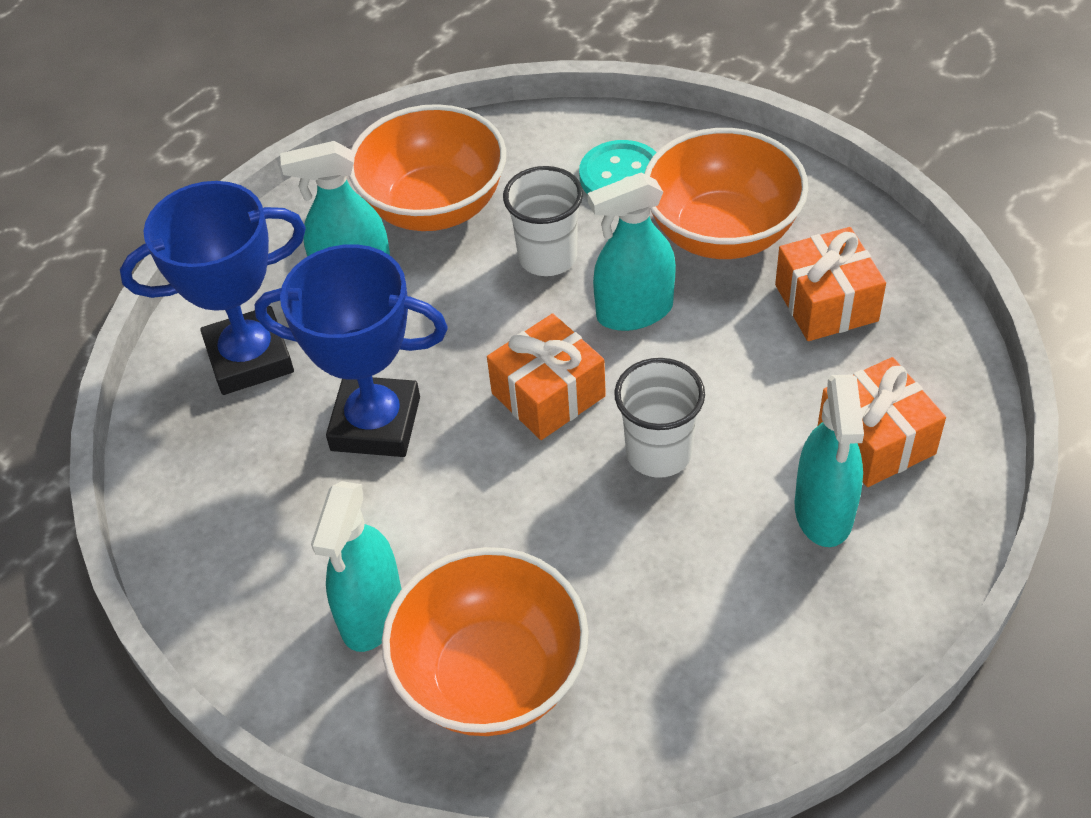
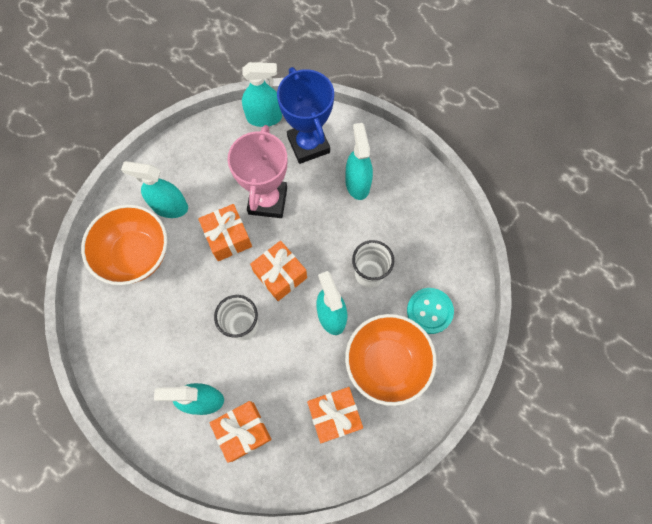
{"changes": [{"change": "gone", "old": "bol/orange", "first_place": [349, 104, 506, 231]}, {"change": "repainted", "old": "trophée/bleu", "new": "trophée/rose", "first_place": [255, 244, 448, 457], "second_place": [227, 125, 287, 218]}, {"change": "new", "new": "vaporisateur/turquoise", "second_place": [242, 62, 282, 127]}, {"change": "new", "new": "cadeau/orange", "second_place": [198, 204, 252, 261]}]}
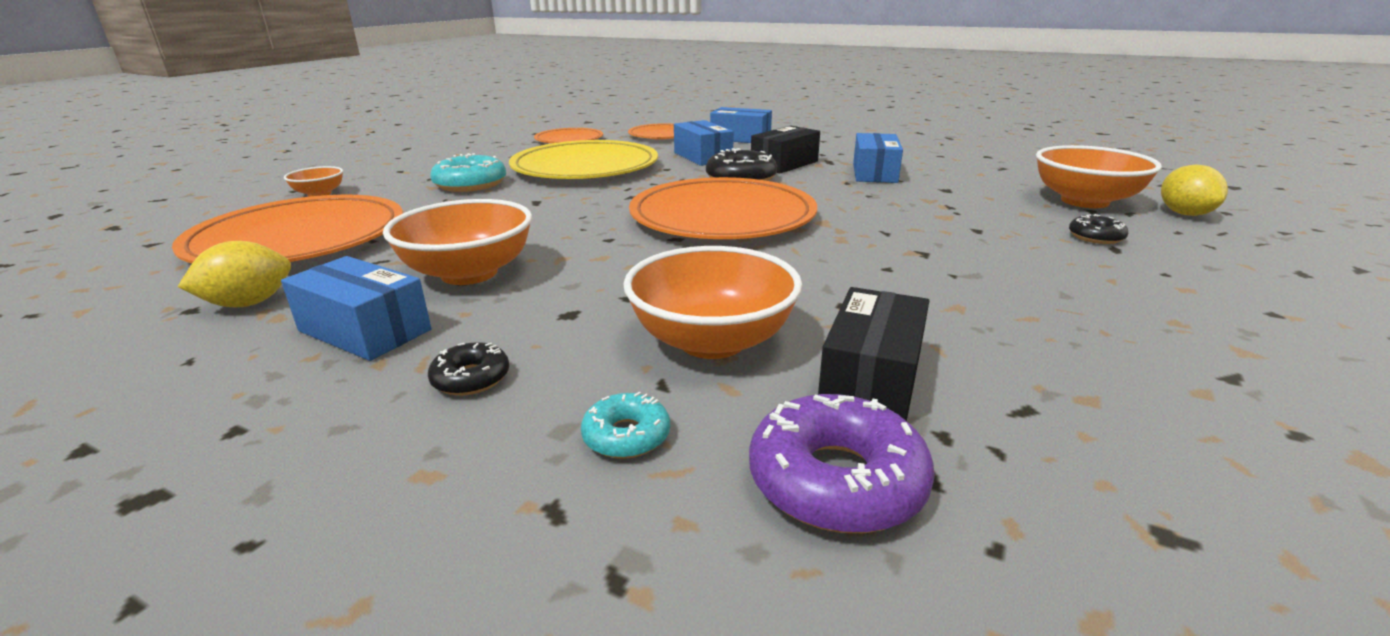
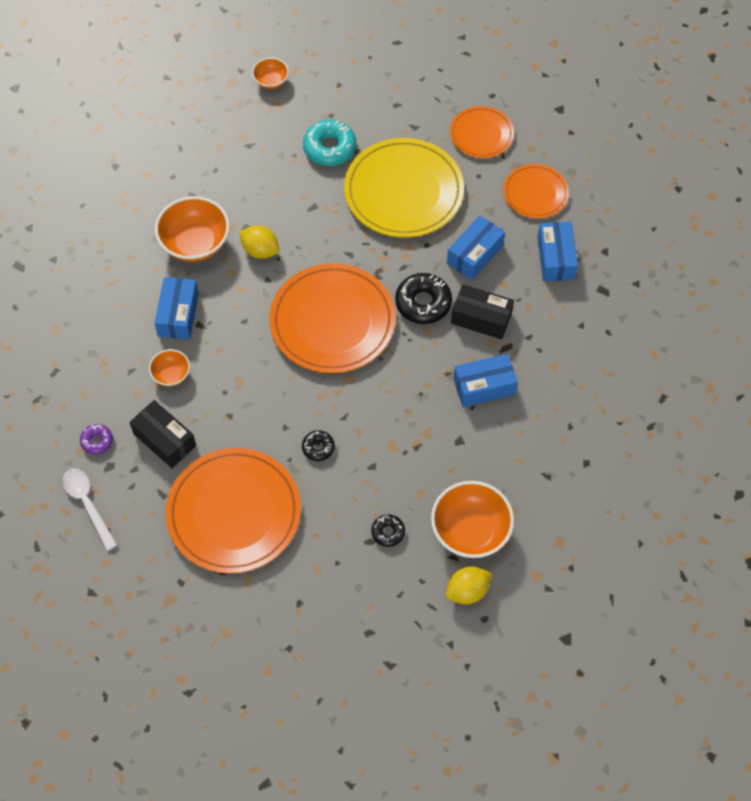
{"changes": [{"change": "shifted", "old": "assiette/orange", "first_place": [172, 195, 403, 263], "second_place": [166, 448, 301, 574]}, {"change": "shifted", "old": "citron/jaune", "first_place": [178, 241, 291, 307], "second_place": [239, 225, 279, 259]}, {"change": "scaled", "old": "bol/orange", "first_place": [623, 246, 802, 359], "second_place": [149, 349, 190, 386], "factor": 0.53}, {"change": "shifted", "old": "boîte/bleu", "first_place": [281, 256, 431, 361], "second_place": [154, 277, 199, 340]}, {"change": "rotated", "old": "boîte/noir", "first_place": [818, 287, 929, 421], "second_place": [129, 400, 196, 468], "degrees": 45}, {"change": "shifted", "old": "beignet/noir", "first_place": [428, 342, 509, 396], "second_place": [302, 430, 335, 461]}, {"change": "gone", "old": "beignet/turquoise", "first_place": [581, 391, 670, 459]}, {"change": "scaled", "old": "beignet/violet", "first_place": [749, 394, 935, 533], "second_place": [80, 424, 113, 455], "factor": 0.55}, {"change": "new", "new": "cuillère/blanc", "second_place": [63, 468, 117, 551]}]}
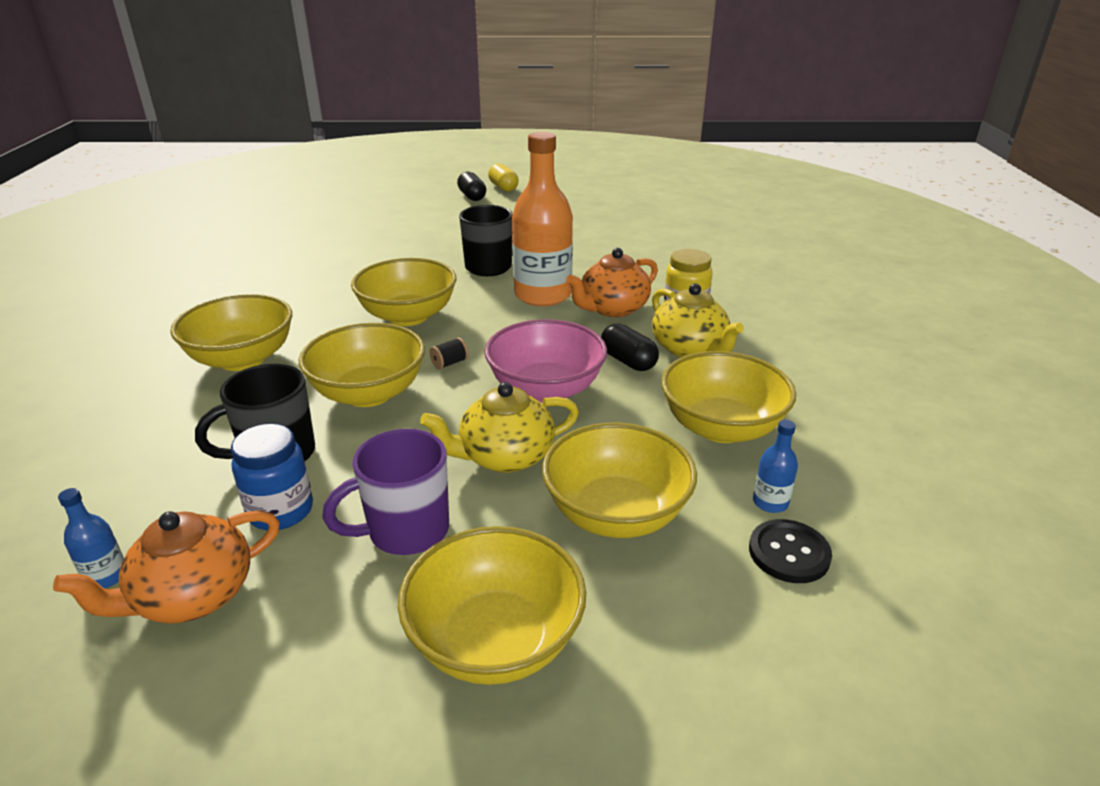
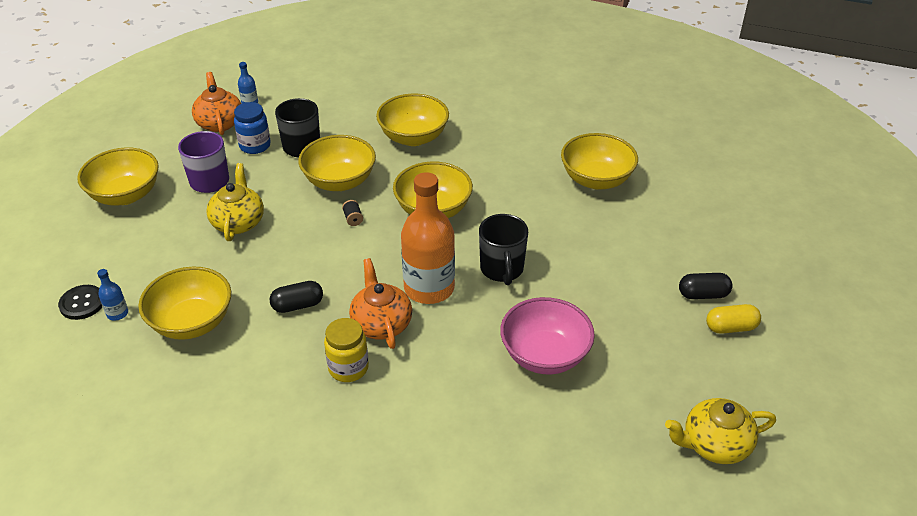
{"changes": [{"change": "shifted", "old": "théière/jaune", "first_place": [652, 283, 744, 358], "second_place": [665, 398, 776, 464]}, {"change": "shifted", "old": "bol/rose", "first_place": [484, 319, 607, 403], "second_place": [500, 297, 595, 374]}, {"change": "shifted", "old": "bol/jaune", "first_place": [542, 423, 697, 538], "second_place": [561, 133, 638, 189]}]}
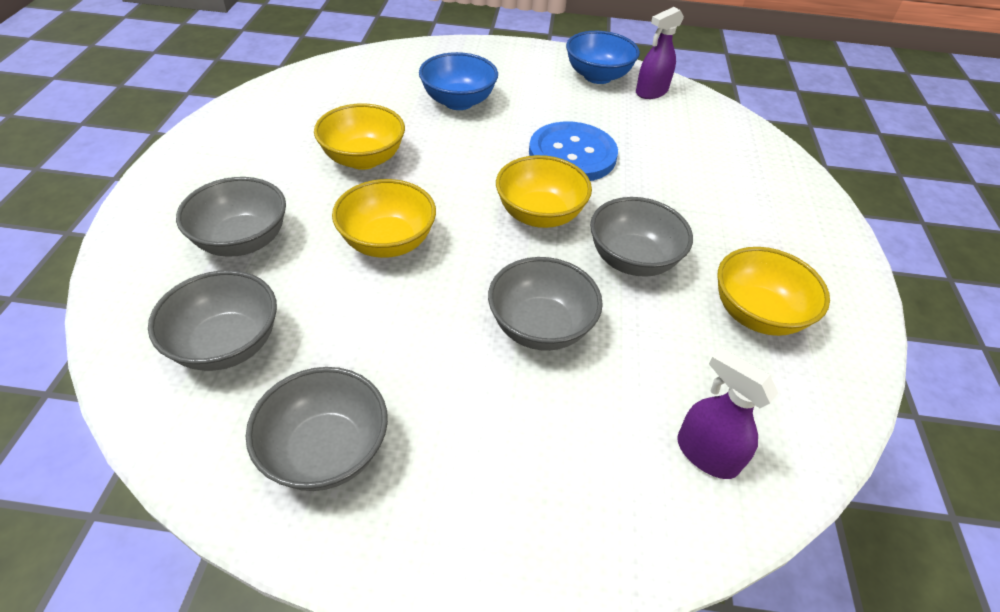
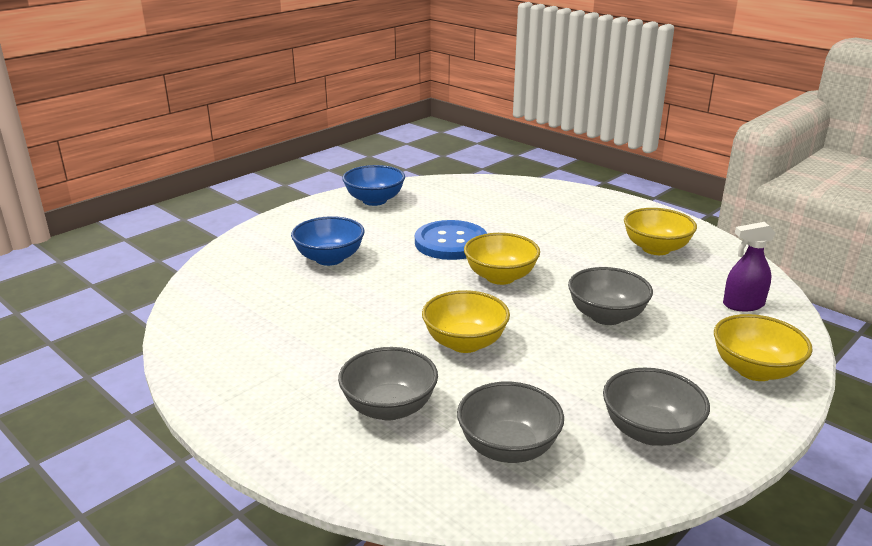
{"changes": [{"change": "gone", "old": "vaporisateur/violet", "first_place": [636, 7, 684, 99]}, {"change": "shifted", "old": "bol/jaune", "first_place": [314, 103, 405, 170], "second_place": [714, 314, 813, 381]}, {"change": "gone", "old": "bol/gris", "first_place": [590, 197, 693, 277]}]}
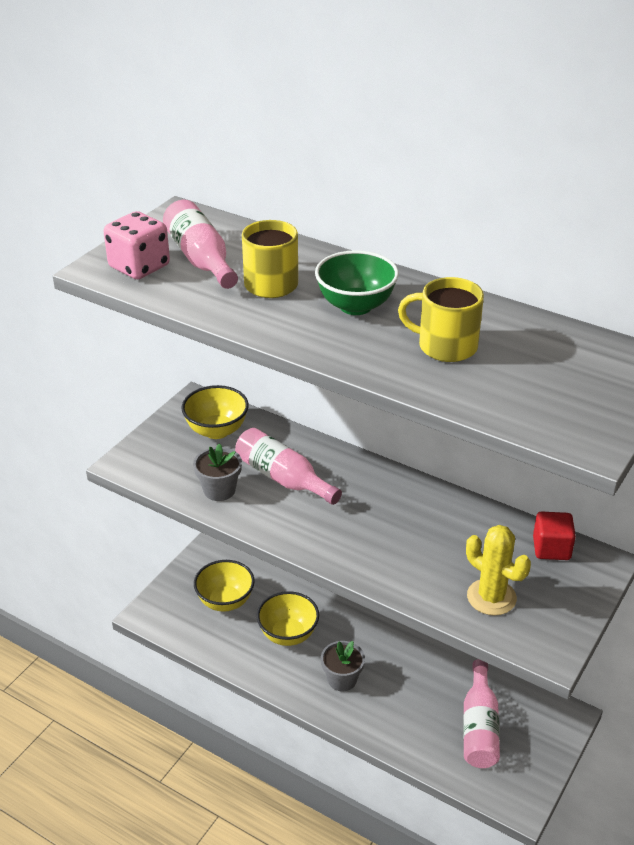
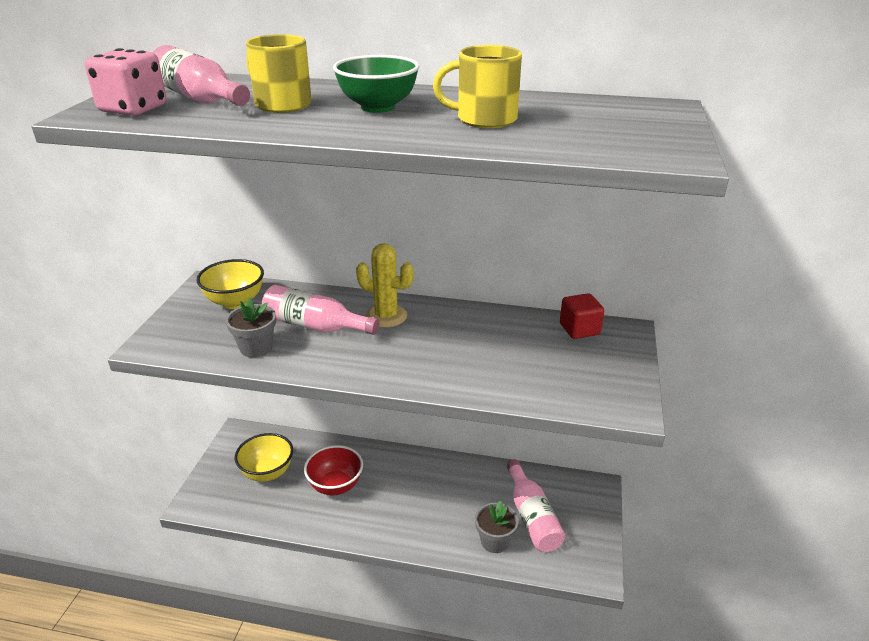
{"changes": [{"change": "shifted", "old": "cactus/jaune", "first_place": [466, 525, 531, 616], "second_place": [356, 244, 414, 328]}, {"change": "repainted", "old": "bol/jaune", "new": "bol/rouge", "first_place": [257, 591, 319, 646], "second_place": [304, 445, 363, 495]}, {"change": "shifted", "old": "pot de fleurs/gris", "first_place": [321, 641, 365, 691], "second_place": [475, 501, 519, 553]}]}
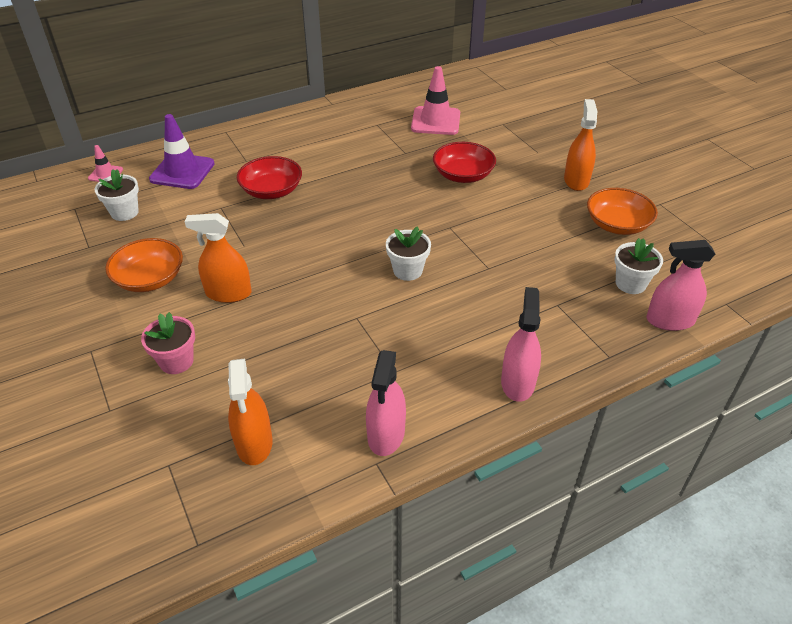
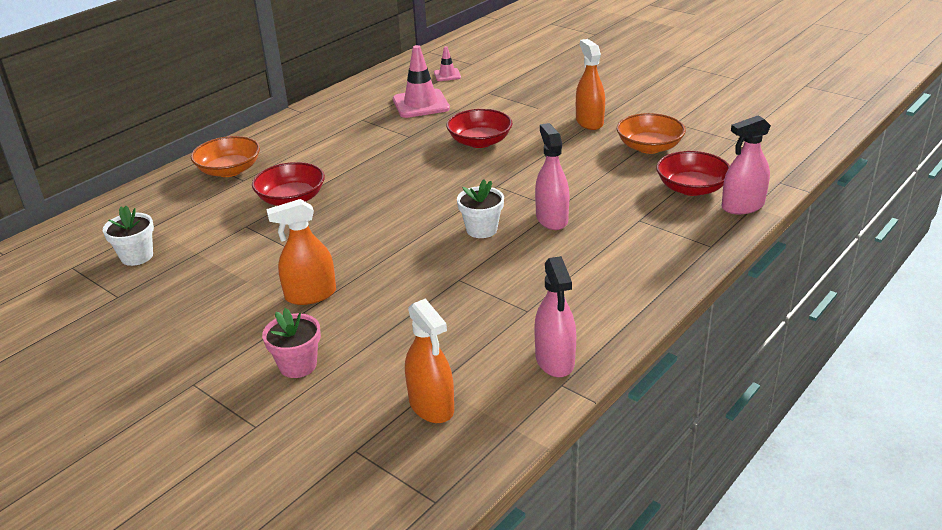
{"changes": [{"change": "gone", "old": "cône de chantier/violet", "first_place": [149, 114, 215, 189]}, {"change": "shifted", "old": "cône de chantier/rose", "first_place": [88, 145, 123, 182], "second_place": [434, 46, 461, 81]}, {"change": "shifted", "old": "bol/orange", "first_place": [105, 238, 183, 292], "second_place": [191, 136, 260, 177]}, {"change": "swapped", "old": "pot de fleurs/blanc", "new": "bol/rouge", "first_place": [614, 238, 663, 294], "second_place": [656, 151, 730, 196]}, {"change": "shifted", "old": "vaporisateur/rose", "first_place": [501, 287, 541, 402], "second_place": [535, 123, 570, 230]}]}
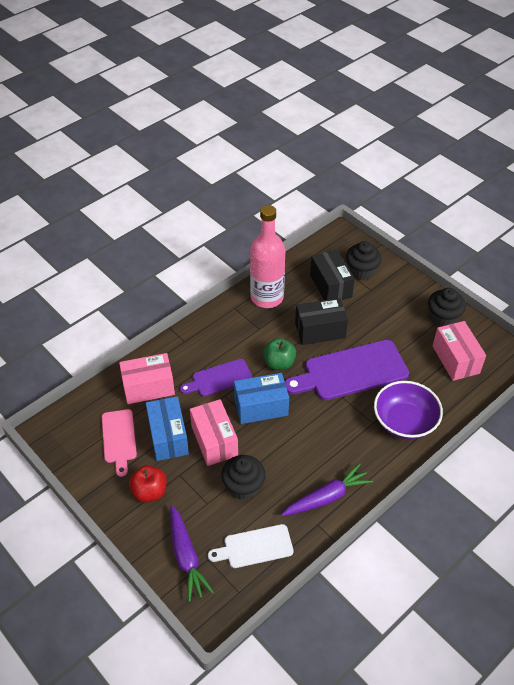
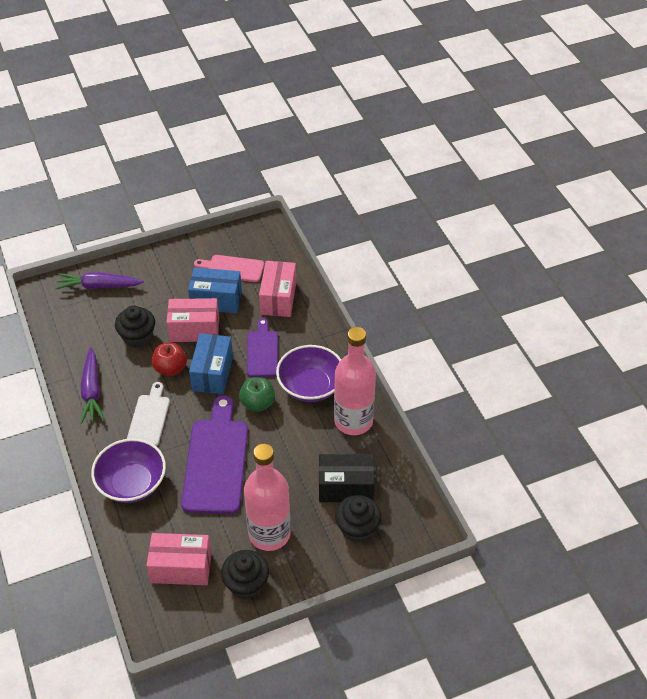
{"changes": [{"change": "gone", "old": "boîte/noir", "first_place": [295, 298, 348, 345]}, {"change": "shifted", "old": "pomme/rouge", "first_place": [129, 465, 167, 502], "second_place": [152, 342, 187, 376]}, {"change": "shifted", "old": "planche à découper/blanc", "first_place": [208, 524, 293, 568], "second_place": [127, 382, 170, 446]}, {"change": "new", "new": "bol/violet", "second_place": [276, 345, 341, 402]}, {"change": "new", "new": "bouteille/rose", "second_place": [244, 444, 291, 551]}]}
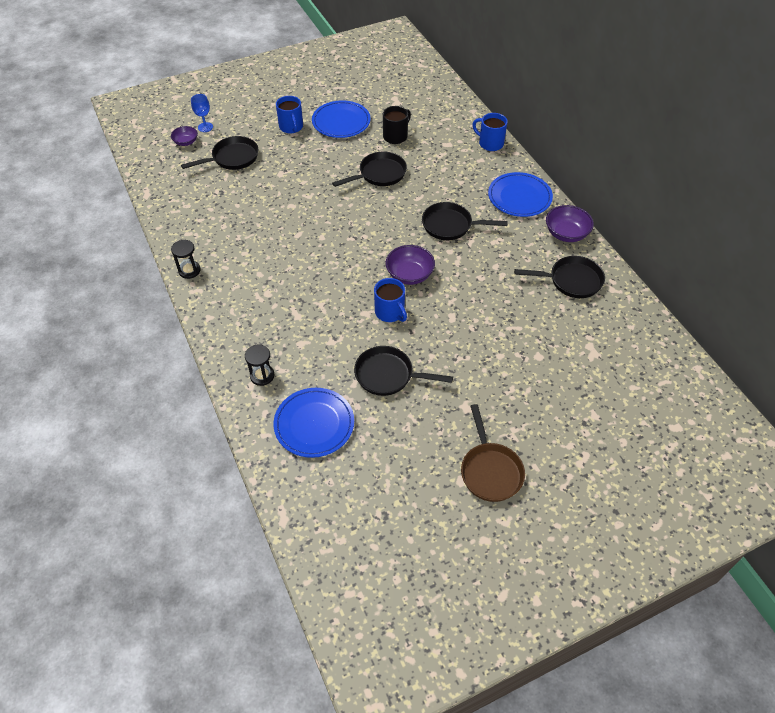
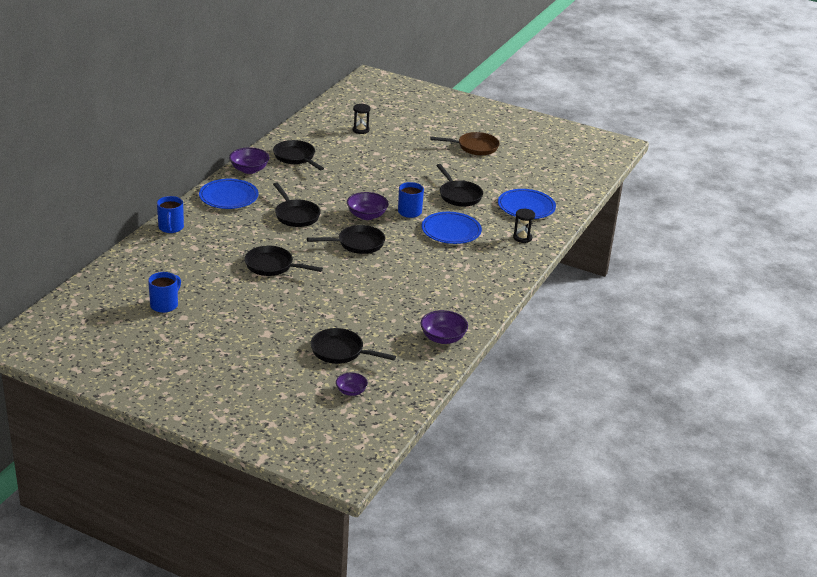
{"changes": [{"change": "gone", "old": "verre à pied/bleu", "first_place": [191, 94, 213, 132]}, {"change": "shifted", "old": "tasse/bleu", "first_place": [276, 96, 303, 134], "second_place": [148, 272, 181, 313]}, {"change": "shifted", "old": "assiette/bleu", "first_place": [312, 100, 371, 138], "second_place": [422, 212, 482, 244]}, {"change": "gone", "old": "tasse/noir", "first_place": [383, 106, 411, 144]}, {"change": "shifted", "old": "sablier/noir", "first_place": [171, 240, 201, 279], "second_place": [353, 104, 370, 134]}, {"change": "rotated", "old": "poêle/marron", "first_place": [461, 404, 525, 502], "second_place": [430, 132, 499, 156], "degrees": 45}, {"change": "new", "new": "poêle/noir", "second_place": [307, 225, 385, 254]}, {"change": "new", "new": "bol/violet", "second_place": [420, 310, 468, 344]}]}
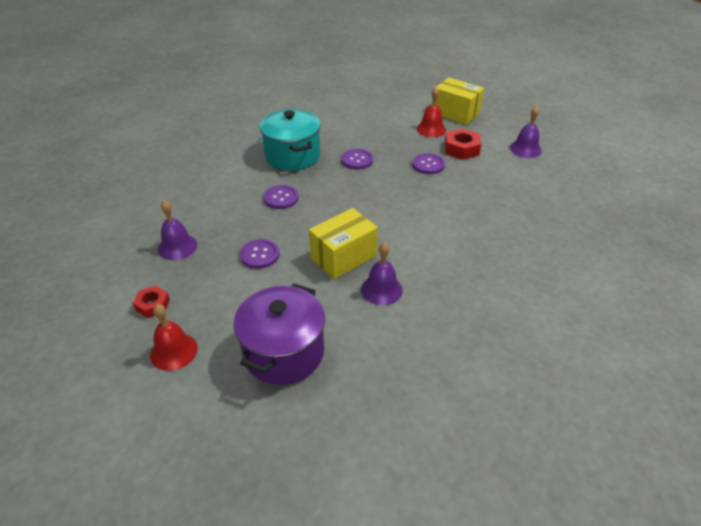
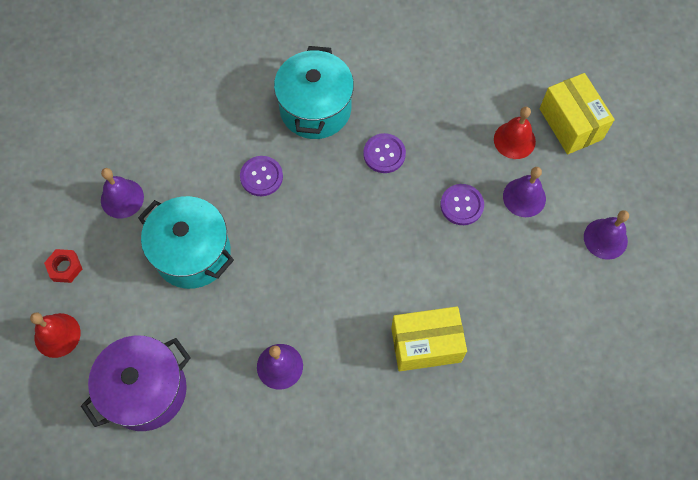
{"changes": [{"change": "swapped", "old": "écrou/rouge", "new": "cloche/violet", "first_place": [445, 128, 481, 160], "second_place": [503, 167, 546, 217]}, {"change": "shifted", "old": "boîte/jaune", "first_place": [309, 208, 378, 279], "second_place": [391, 306, 467, 371]}, {"change": "swapped", "old": "bouton/violet", "new": "marmite/turquoise", "first_place": [240, 239, 280, 269], "second_place": [138, 196, 234, 289]}]}
